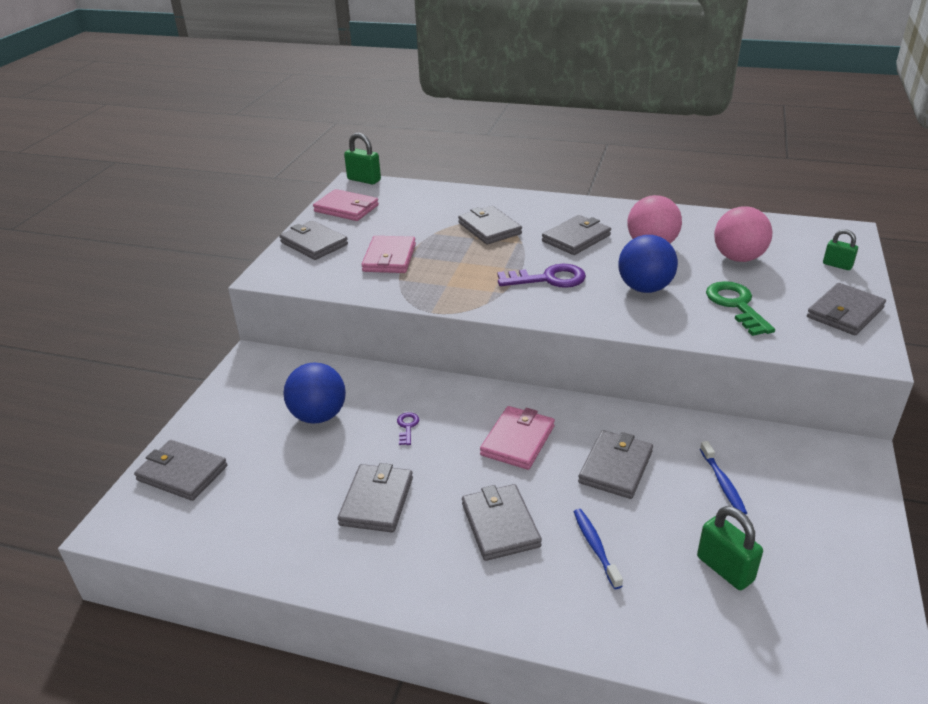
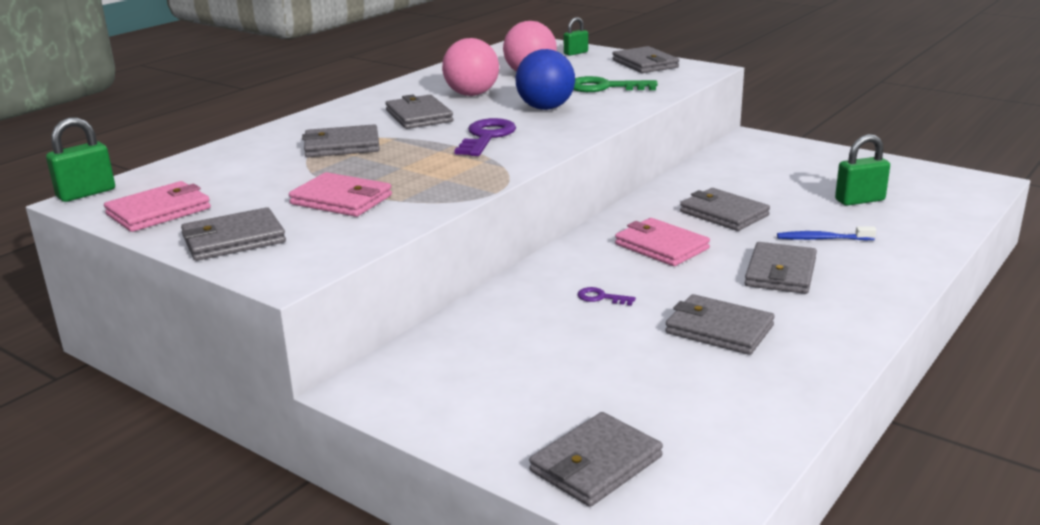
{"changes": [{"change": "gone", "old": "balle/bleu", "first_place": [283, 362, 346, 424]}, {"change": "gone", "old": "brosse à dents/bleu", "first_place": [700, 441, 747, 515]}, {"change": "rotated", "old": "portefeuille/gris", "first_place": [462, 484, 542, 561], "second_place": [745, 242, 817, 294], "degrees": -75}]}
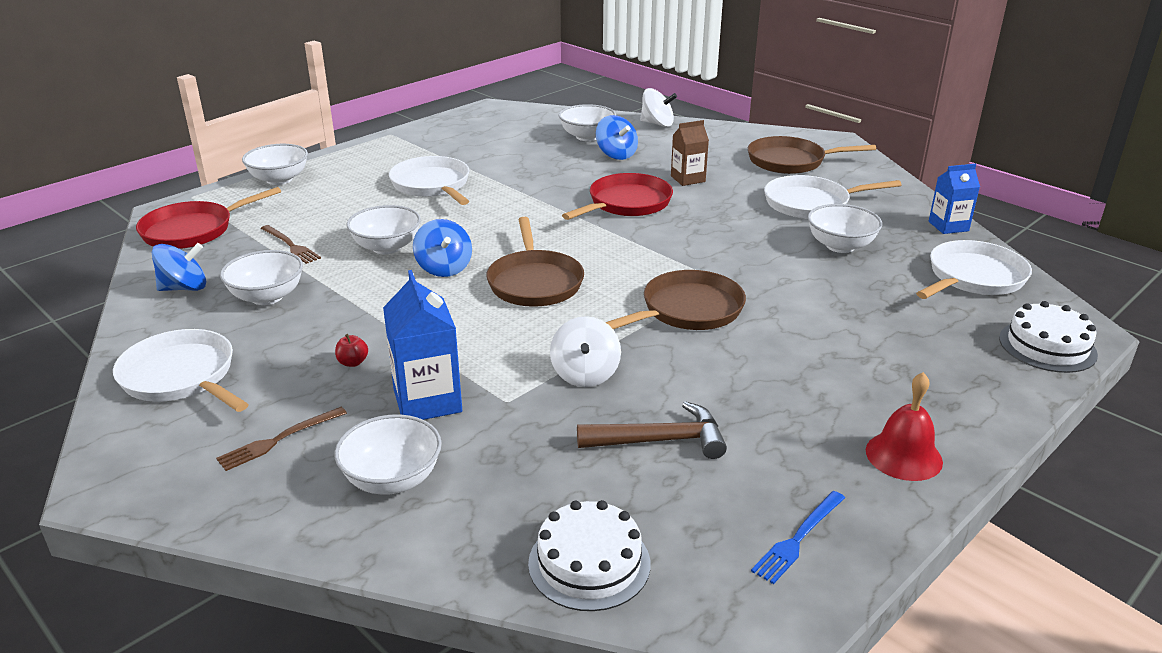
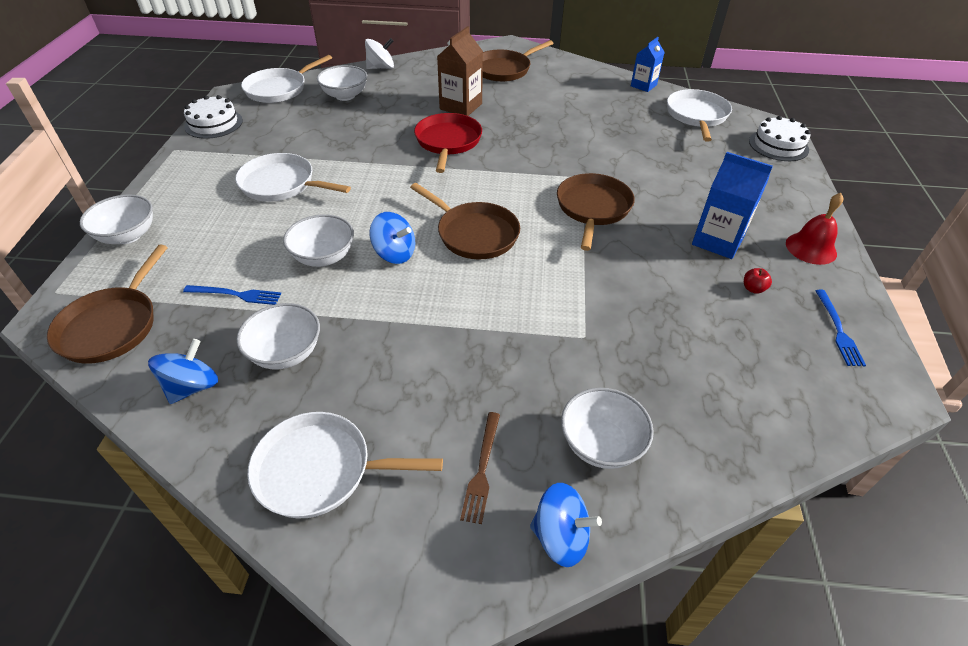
{"changes": [{"change": "shifted", "old": "toupie/bleu", "first_place": [596, 115, 638, 160], "second_place": [530, 483, 602, 567]}, {"change": "scaled", "old": "brique de lait/marron", "first_place": [671, 120, 709, 186], "second_place": [437, 26, 483, 116], "factor": 1.52}, {"change": "shifted", "old": "poêle/blanc", "first_place": [764, 175, 902, 219], "second_place": [241, 55, 332, 103]}, {"change": "repainted", "old": "poêle/rouge", "new": "poêle/marron", "first_place": [136, 187, 281, 249], "second_place": [47, 244, 168, 364]}, {"change": "gone", "old": "bol/blanc", "first_place": [808, 204, 882, 253]}, {"change": "repainted", "old": "fourchette/marron", "new": "fourchette/bleu", "first_place": [261, 225, 321, 264], "second_place": [183, 285, 281, 305]}, {"change": "shifted", "old": "brique de lait/bleu", "first_place": [383, 270, 462, 420], "second_place": [692, 152, 773, 259]}, {"change": "gone", "old": "toupie/blanc", "first_place": [550, 316, 621, 387]}, {"change": "shifted", "old": "pomme/rouge", "first_place": [335, 334, 368, 367], "second_place": [744, 268, 772, 294]}, {"change": "gone", "old": "marteau/marron", "first_place": [577, 401, 727, 459]}, {"change": "shifted", "old": "gâteau/blanc", "first_place": [528, 500, 651, 611], "second_place": [184, 95, 243, 139]}]}
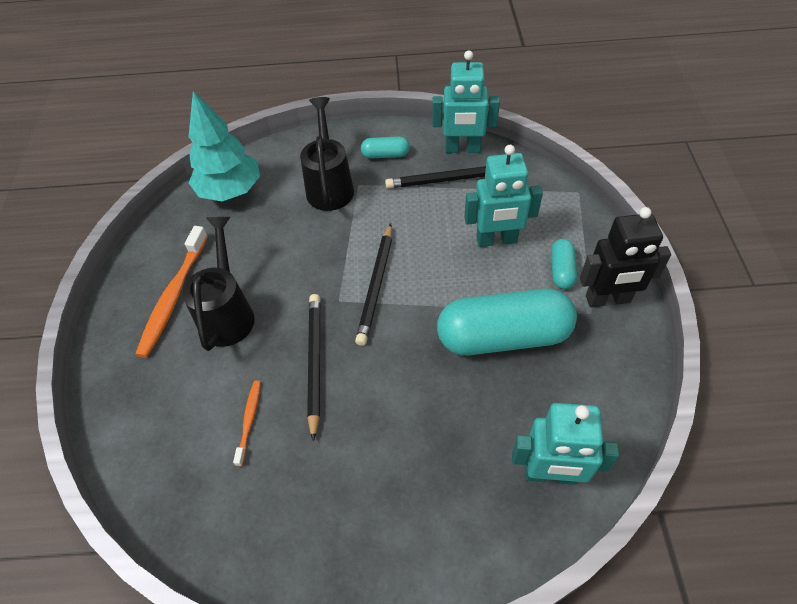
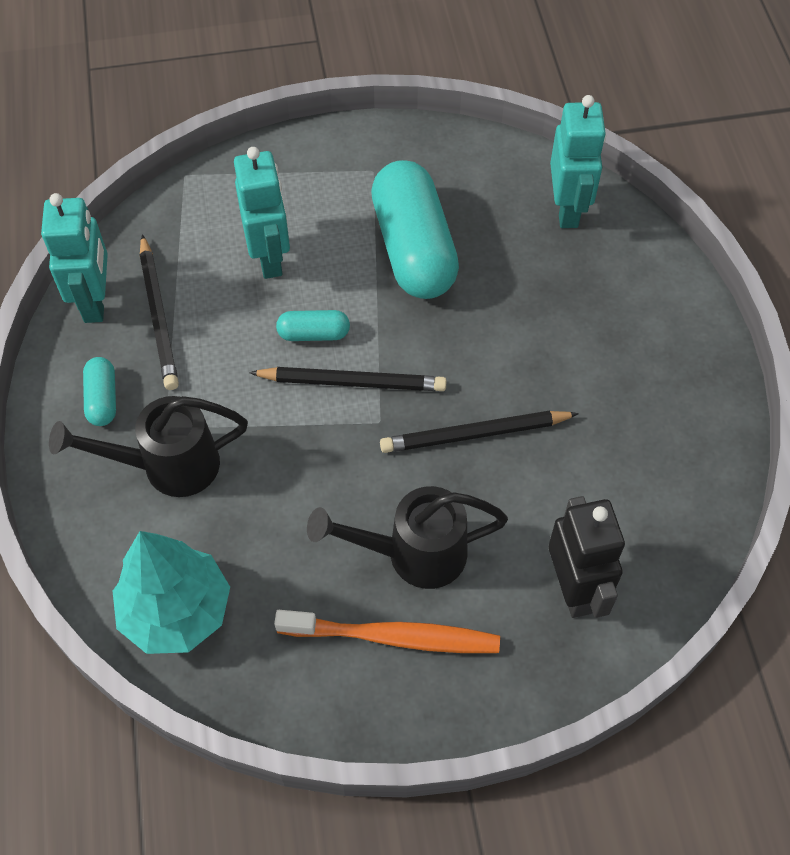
{"changes": [{"change": "shifted", "old": "robot/noir", "first_place": [580, 207, 671, 307], "second_place": [548, 496, 625, 618]}, {"change": "shifted", "old": "gélule/turquoise", "first_place": [551, 239, 577, 289], "second_place": [276, 310, 350, 341]}, {"change": "gone", "old": "brosse à dents/orange", "first_place": [233, 381, 261, 467]}]}
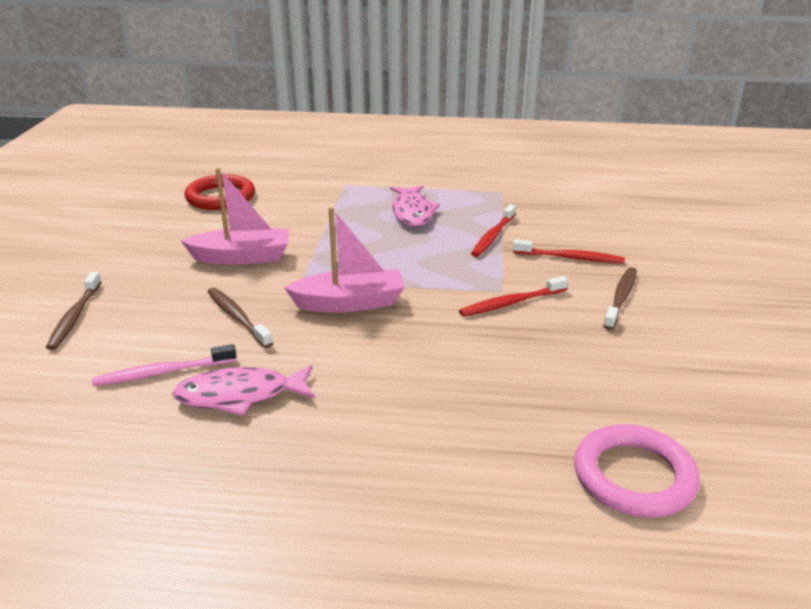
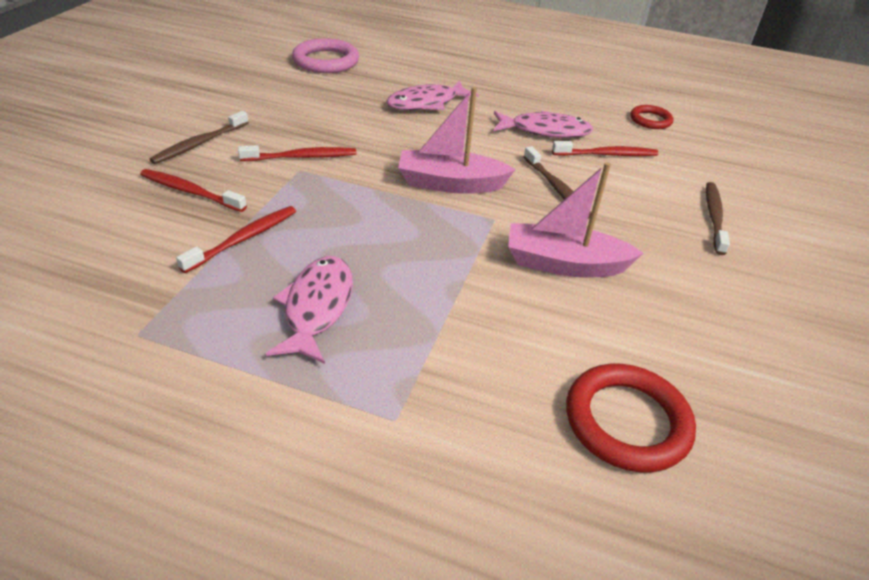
{"changes": [{"change": "repainted", "old": "brosse à dents/rose", "new": "brosse à dents/rouge", "first_place": [92, 344, 237, 386], "second_place": [552, 141, 658, 156]}, {"change": "new", "new": "poisson/rose", "second_place": [386, 81, 478, 110]}, {"change": "new", "new": "anneau/rouge", "second_place": [630, 105, 673, 129]}]}
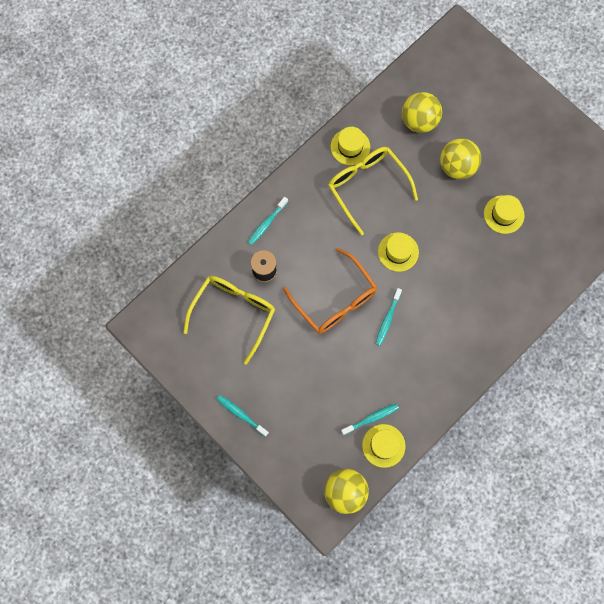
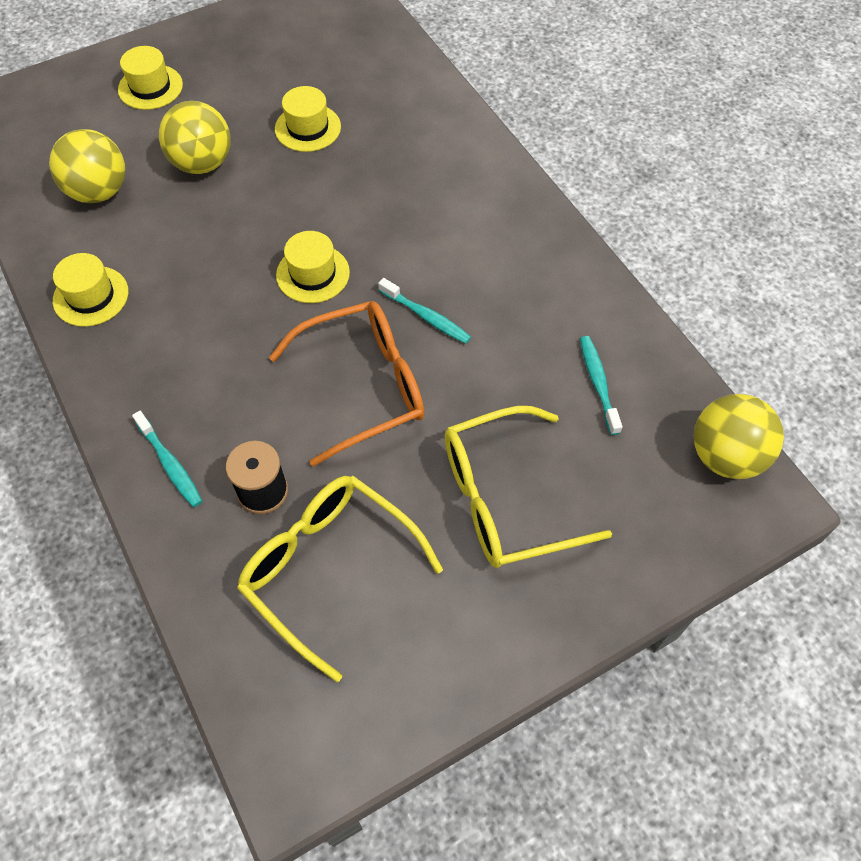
{"changes": [{"change": "shifted", "old": "lunettes/jaune", "first_place": [328, 147, 418, 235], "second_place": [445, 406, 612, 568]}, {"change": "gone", "old": "brosse à dents/turquoise", "first_place": [217, 395, 269, 437]}, {"change": "shifted", "old": "chapeau/jaune", "first_place": [362, 424, 405, 468], "second_place": [118, 46, 183, 110]}]}
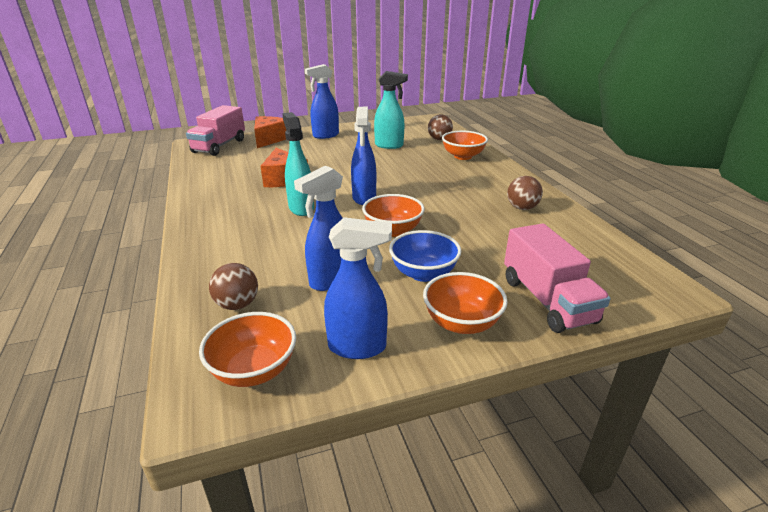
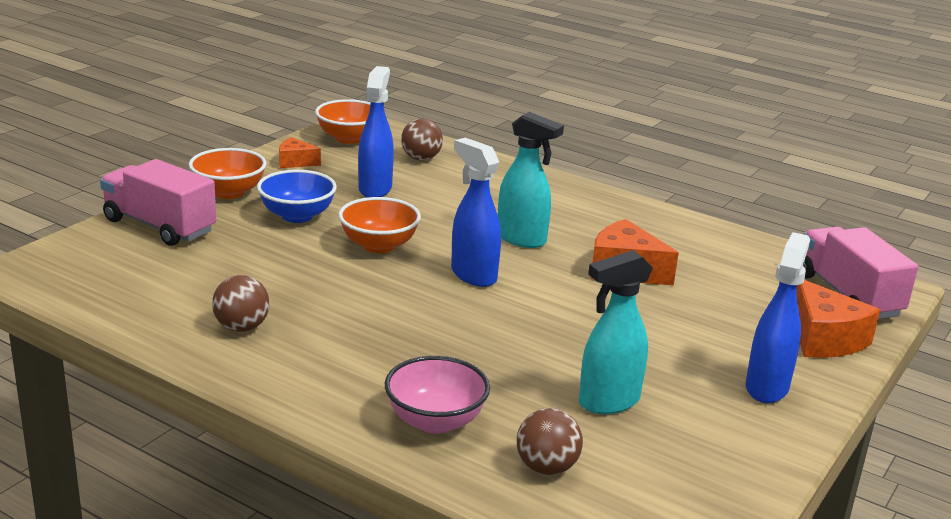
{"changes": [{"change": "repainted", "old": "bol/orange", "new": "bol/rose", "first_place": [442, 131, 488, 160], "second_place": [385, 356, 490, 434]}, {"change": "swapped", "old": "vaporisateur/bleu", "new": "fromage/orange", "first_place": [324, 217, 392, 359], "second_place": [279, 137, 321, 168]}]}
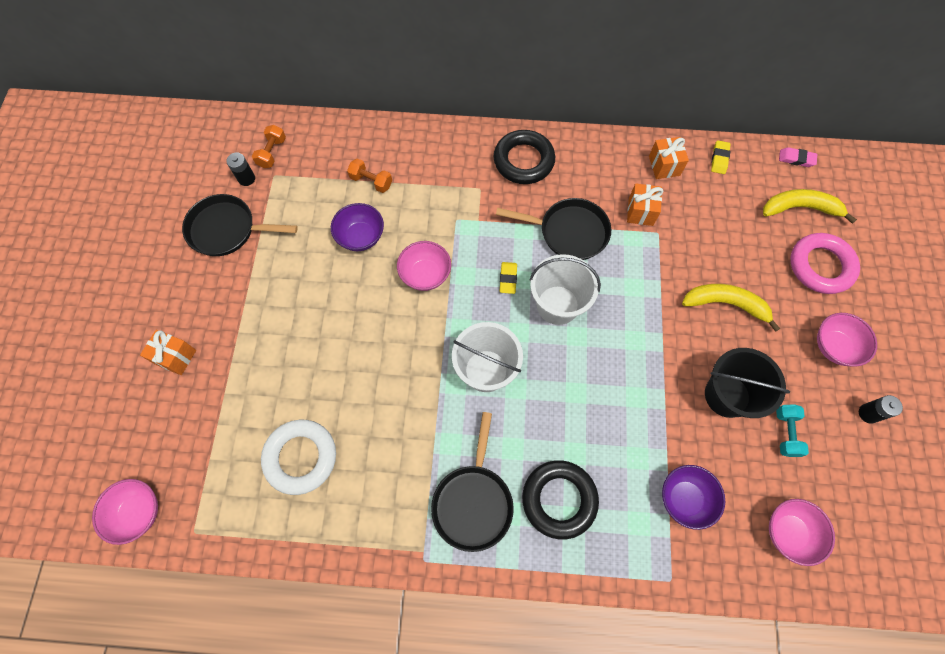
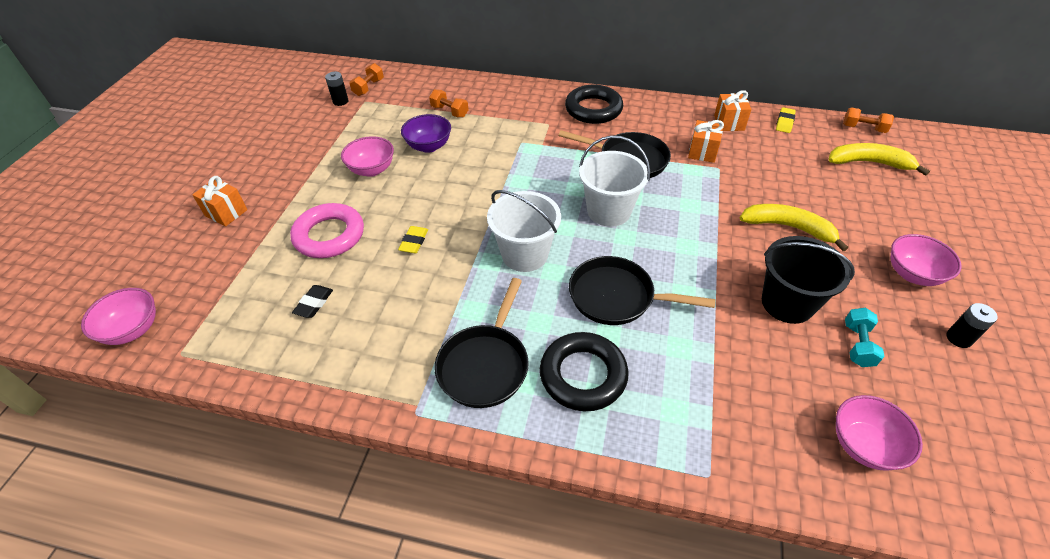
{"changes": [{"change": "swapped", "old": "gomme/rose", "new": "haltère/orange", "first_place": [779, 147, 817, 167], "second_place": [843, 107, 894, 133]}, {"change": "shifted", "old": "poêle/noir", "first_place": [182, 194, 298, 256], "second_place": [569, 256, 715, 325]}, {"change": "shifted", "old": "anneau/rose", "first_place": [790, 233, 860, 294], "second_place": [290, 203, 364, 258]}, {"change": "shifted", "old": "bol/rose", "first_place": [397, 241, 451, 291], "second_place": [341, 136, 394, 177]}, {"change": "shifted", "old": "gomme/jaune", "first_place": [500, 262, 517, 294], "second_place": [398, 226, 428, 253]}, {"change": "swapped", "old": "anneau/blanc", "new": "gomme/noir", "first_place": [261, 420, 336, 495], "second_place": [292, 285, 333, 318]}, {"change": "gone", "old": "bol/violet", "first_place": [662, 465, 725, 530]}]}
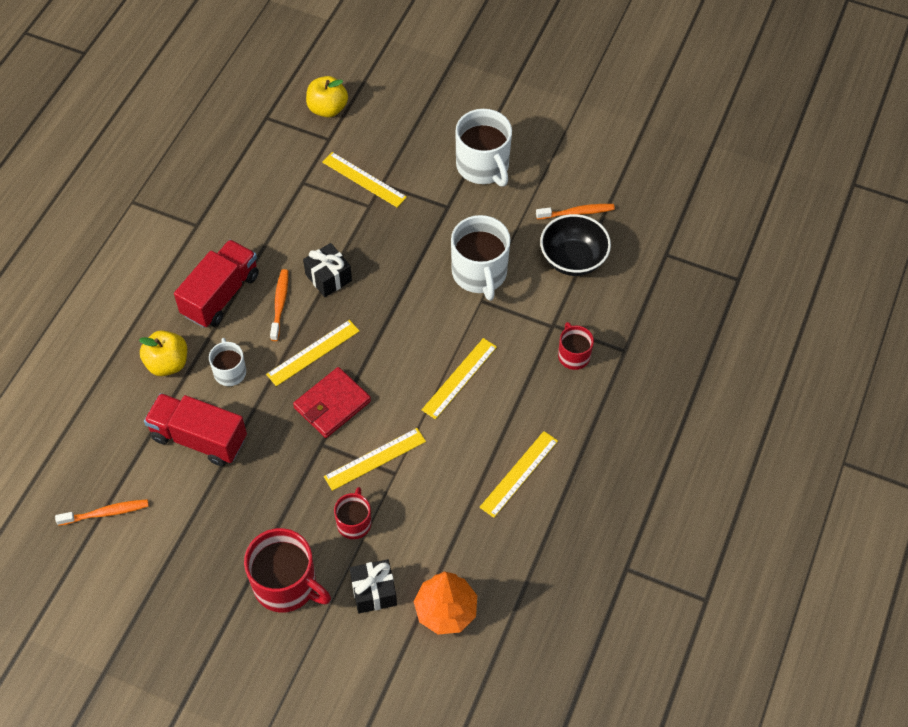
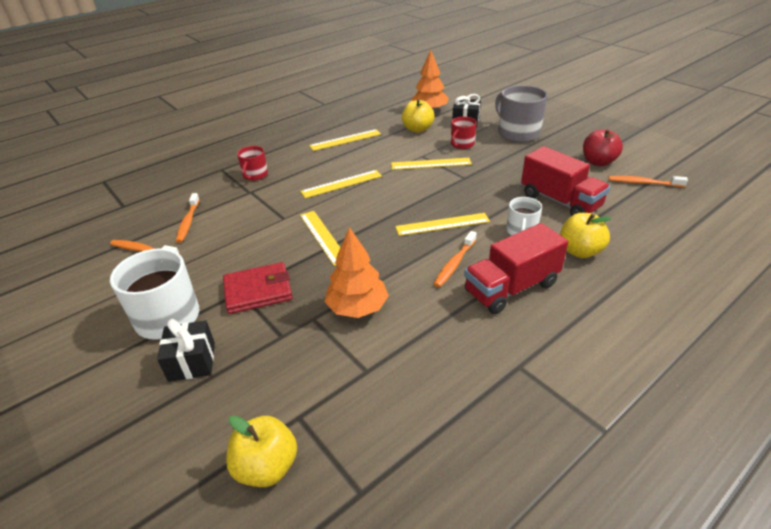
{"changes": [{"change": "shifted", "old": "règle/jaune", "first_place": [322, 152, 407, 207], "second_place": [300, 211, 341, 266]}, {"change": "swapped", "old": "bol/noir", "new": "brosse à dents/orange", "first_place": [540, 214, 611, 276], "second_place": [176, 193, 200, 243]}, {"change": "gone", "old": "tasse/blanc", "first_place": [451, 215, 511, 301]}, {"change": "shifted", "old": "cadeau/noir", "first_place": [303, 243, 352, 297], "second_place": [157, 319, 215, 382]}, {"change": "shifted", "old": "portefeuille/rouge", "first_place": [293, 367, 371, 438], "second_place": [223, 262, 293, 314]}, {"change": "repainted", "old": "tasse/rouge", "new": "tasse/gris", "first_place": [244, 528, 331, 612], "second_place": [495, 85, 547, 143]}, {"change": "new", "new": "pomme/jaune", "second_place": [402, 99, 435, 133]}, {"change": "new", "new": "pomme/rouge", "second_place": [583, 129, 623, 166]}, {"change": "new", "new": "arbre/orange", "second_place": [324, 227, 389, 318]}]}
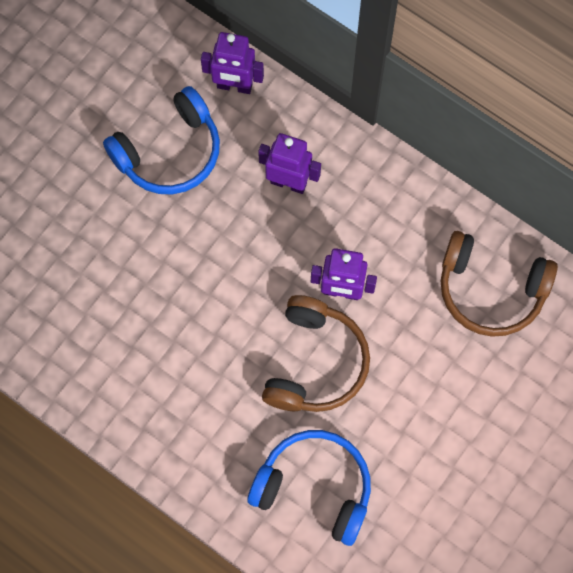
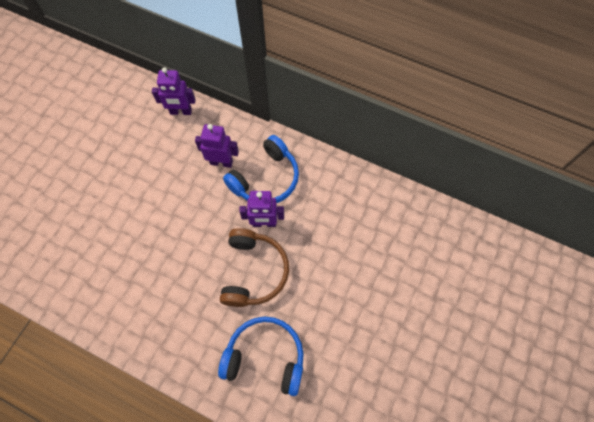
{"changes": [{"change": "shifted", "old": "casque audio/bleu", "first_place": [103, 86, 220, 194], "second_place": [223, 135, 299, 203]}, {"change": "gone", "old": "casque audio/marron", "first_place": [440, 231, 558, 337]}]}
